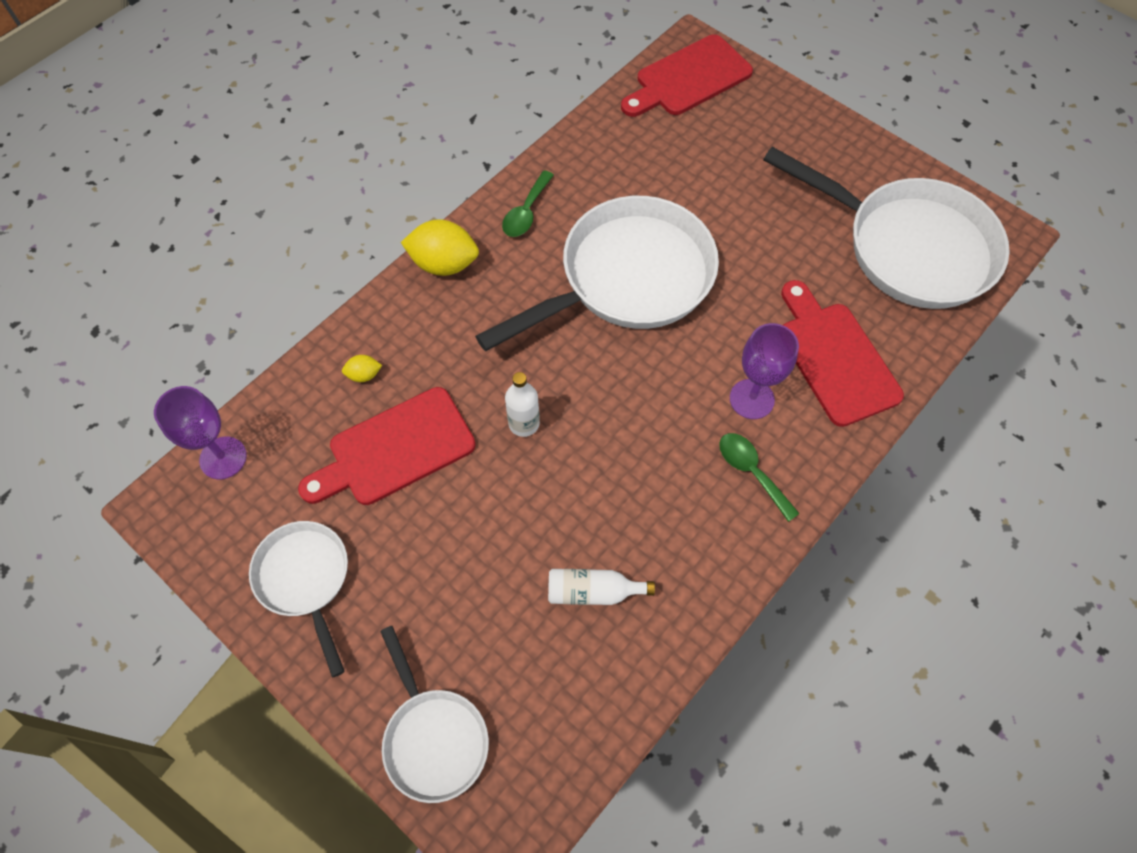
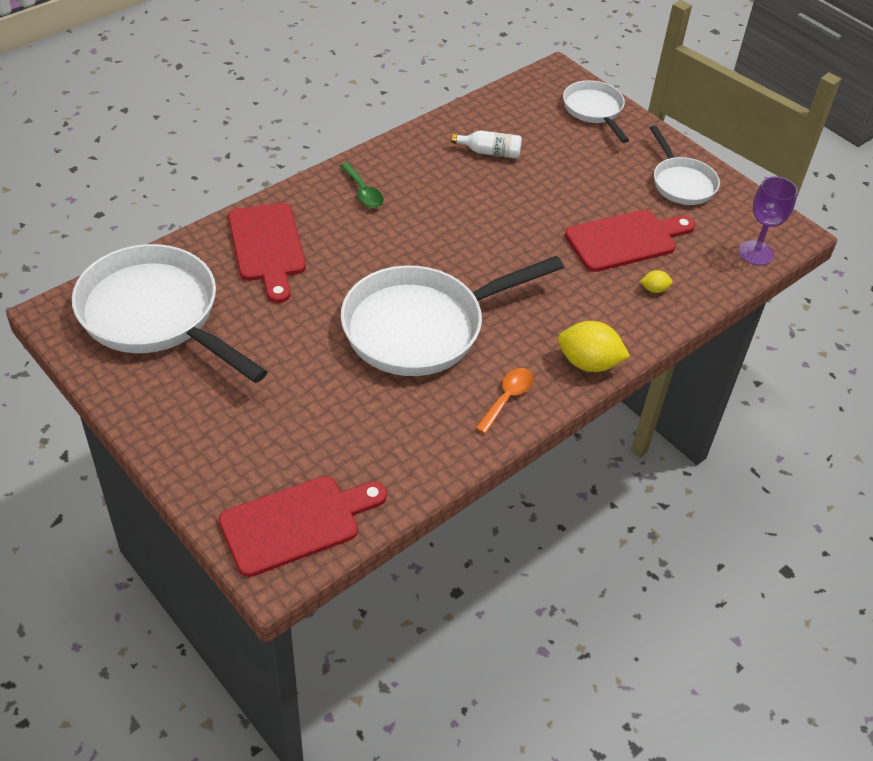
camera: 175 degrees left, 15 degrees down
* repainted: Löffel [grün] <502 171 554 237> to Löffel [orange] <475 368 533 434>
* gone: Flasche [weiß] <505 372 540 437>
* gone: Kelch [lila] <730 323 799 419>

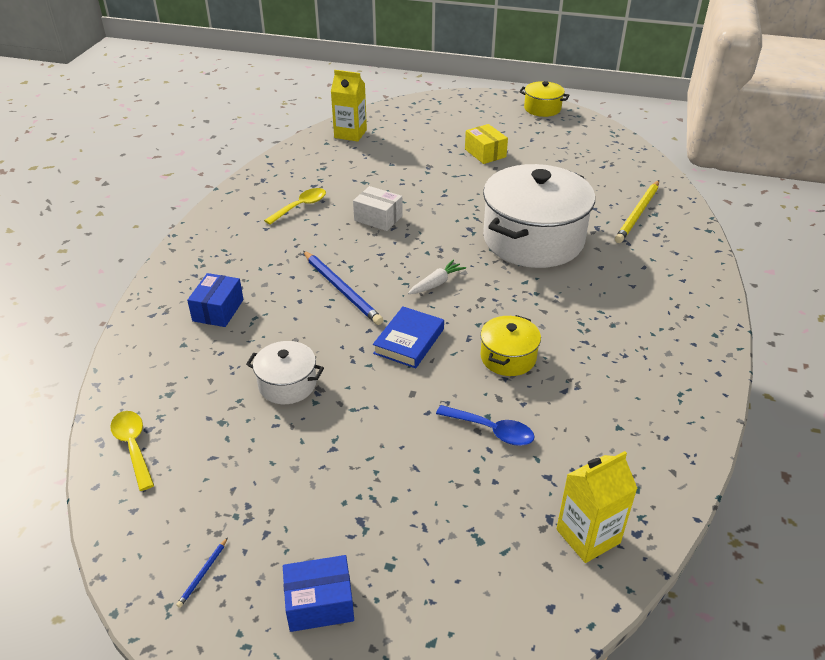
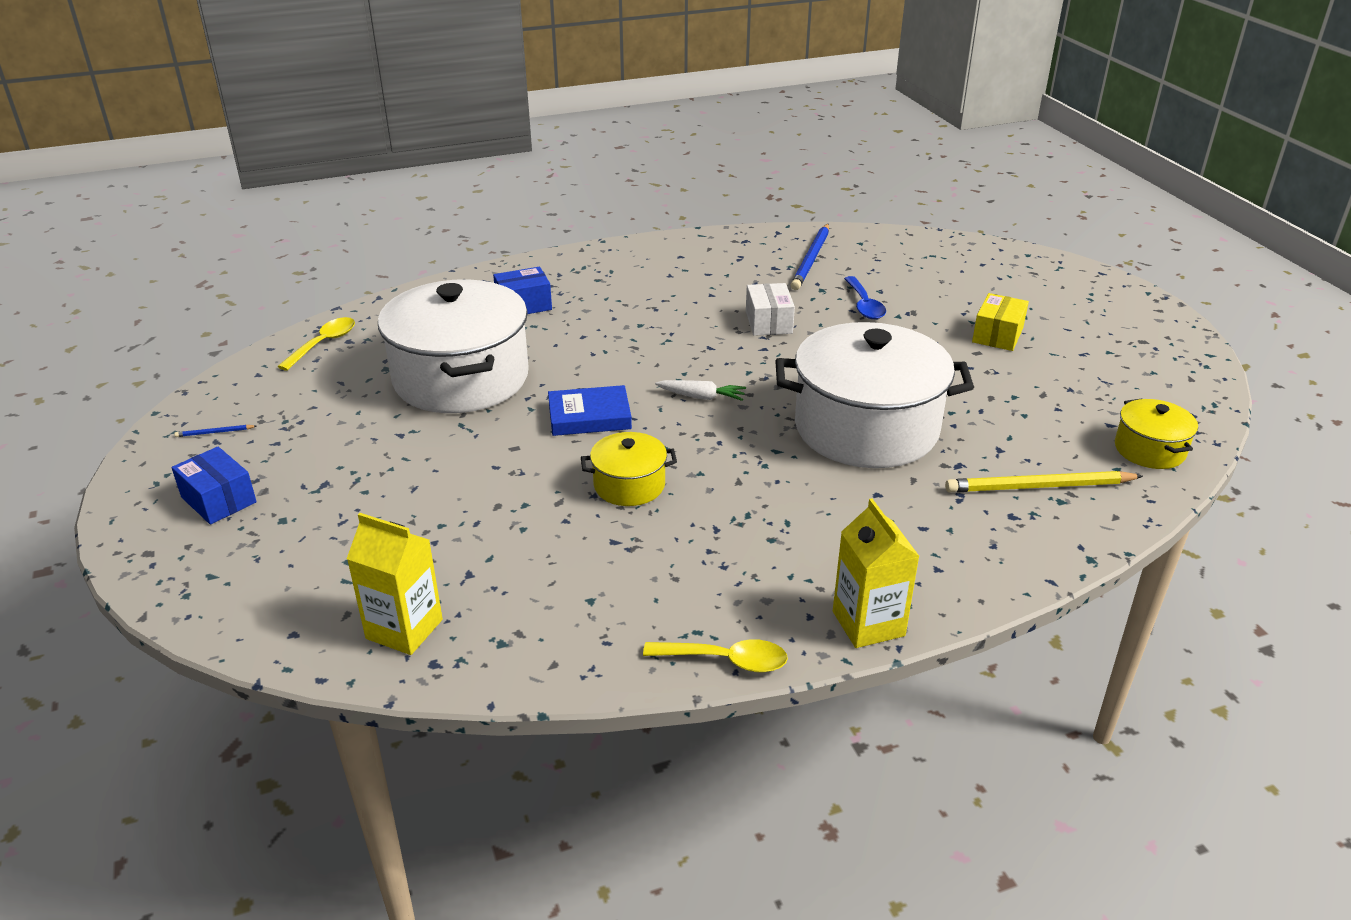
camera: 55 degrees right, 5 degrees down
* scaled: Kochtopf [weiß] <246 341 324 404> = <378 279 529 413> x2.15
* shifted: Löffel [gelb] <264 188 326 225> to <643 639 788 673>
* shifted: Bleistift [blau] <303 251 383 325> to <791 224 829 290>
* shifted: Getränkekarton [gelb] <331 70 367 142> to <833 498 920 648>
* shifted: Löffel [blau] <436 405 535 446> to <844 276 886 319>
* shifted: Kochtopf [gelb] <519 81 569 117> to <1115 399 1198 469>

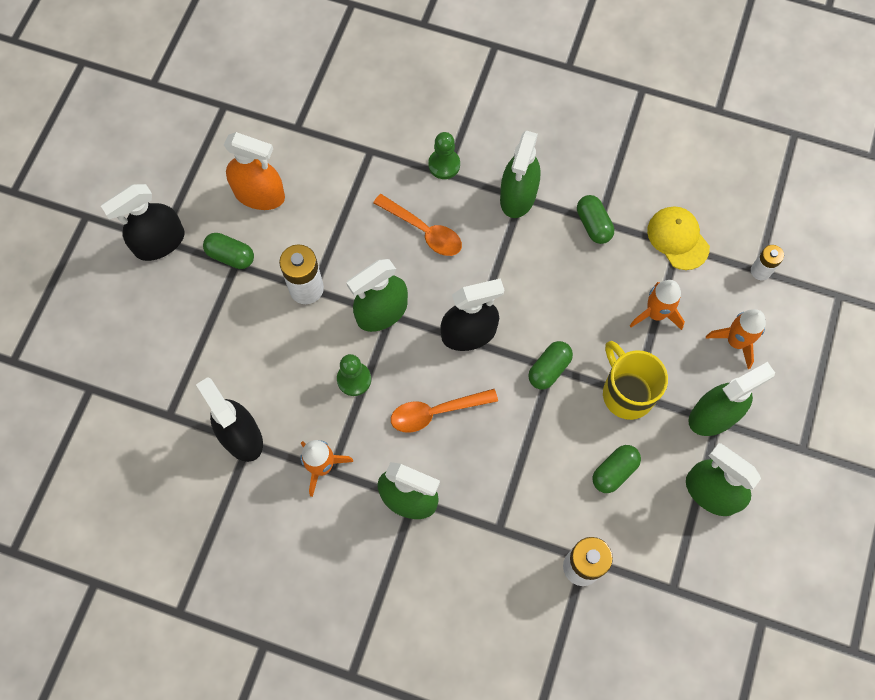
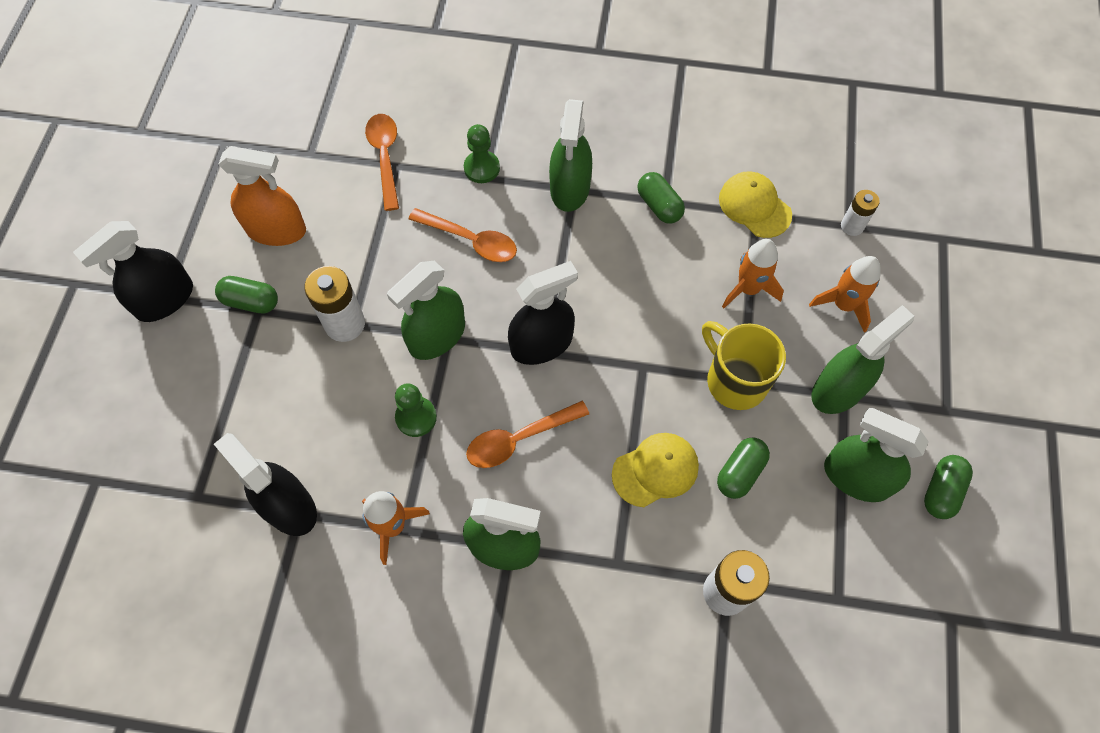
camera: 10 degrees left, 5 degrees down
* shifted: Kapsel [grün] <528 341 573 390> to <924 455 973 519>
* new: Löffel [orange] <365 114 399 211>
* new: Kappe [gelb] <612 433 699 507>

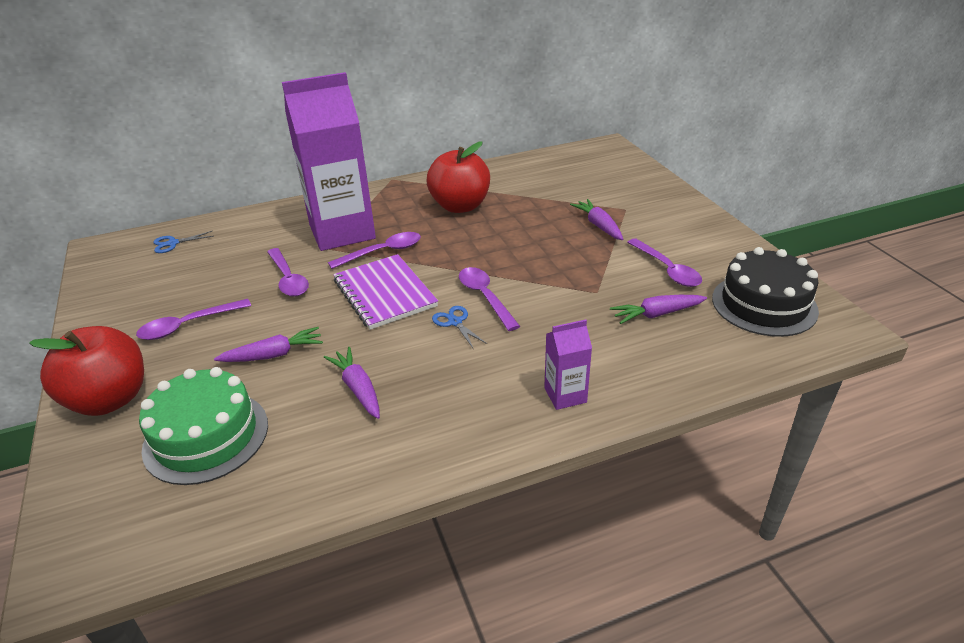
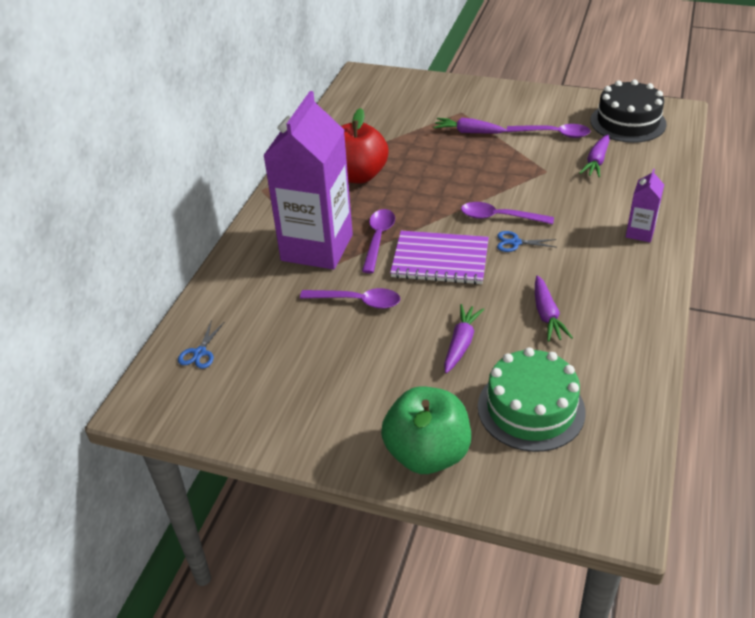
camera: 50 degrees left, 5 degrees up
* repainted: Apfel [rot] <29 326 144 416> to Apfel [grün] <381 386 471 474>
* gone: Löffel [lila] <136 299 251 340>
* rotated: Karotte [lila] <324 347 380 419> = <535 275 573 342> 105 degrees counterclockwise

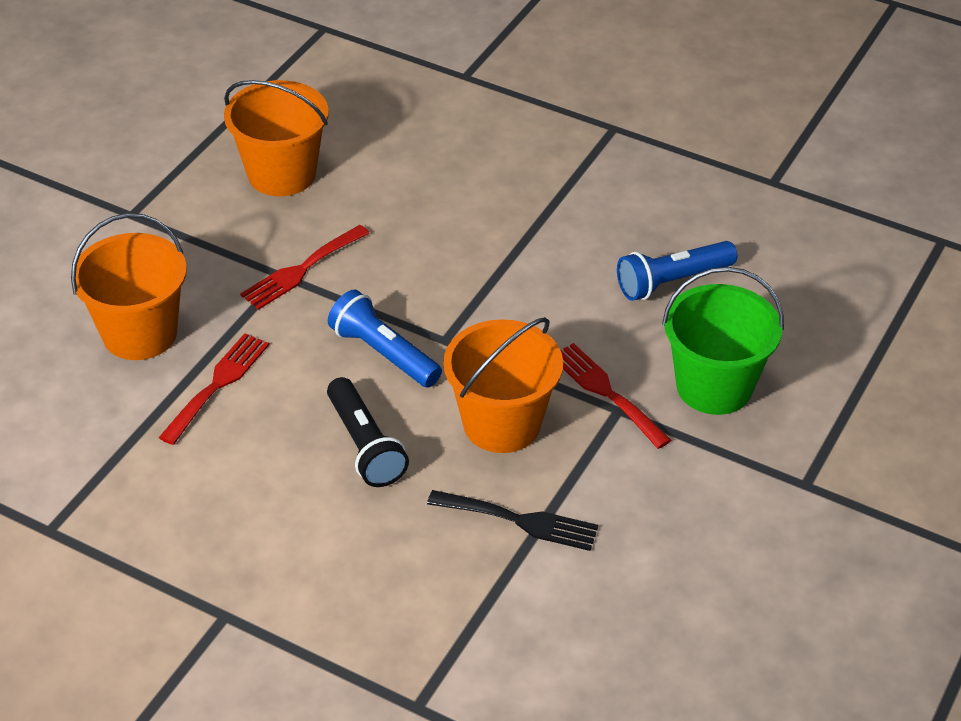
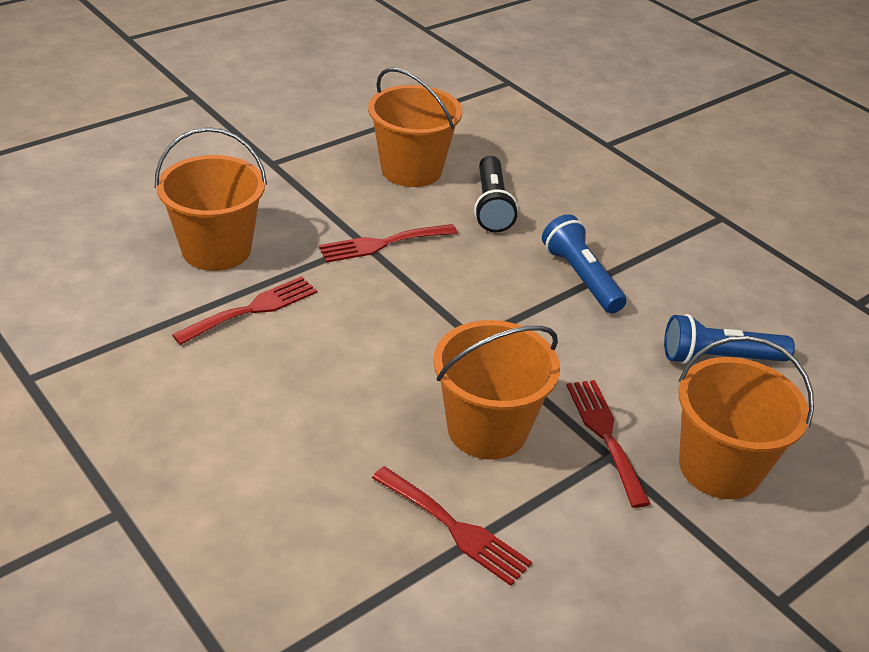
camera: 20 degrees right, 5 degrees down
* shifted: Taschenlampe [schwarz] <327 377 409 487> to <474 156 518 232>
* shifted: Taschenlampe [blau] <328 289 442 388> to <542 214 626 313>
* repainted: Gabel [schwarz] <427 490 599 551> to Gabel [rot] <372 466 532 586>
* repainted: Eimer [grün] <662 267 784 415> to Eimer [orange] <678 336 814 499>

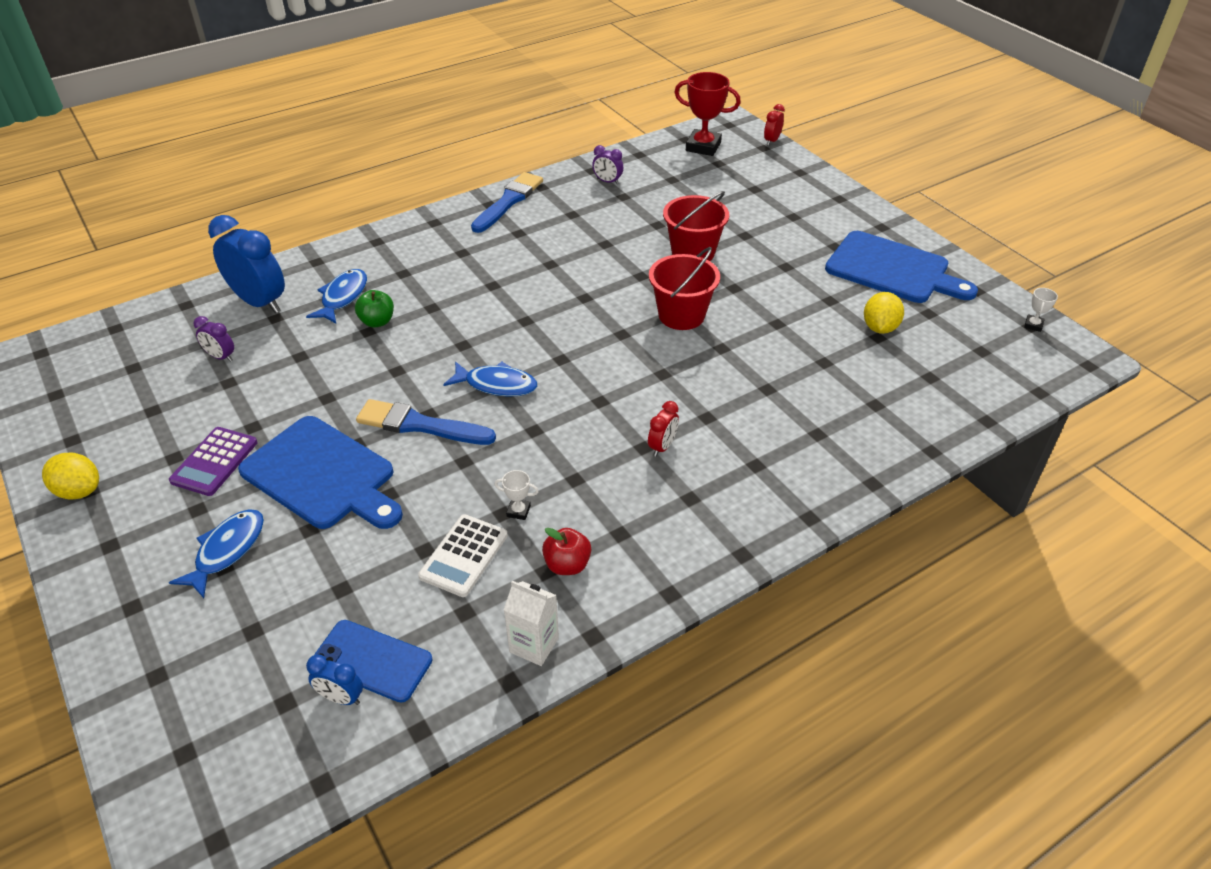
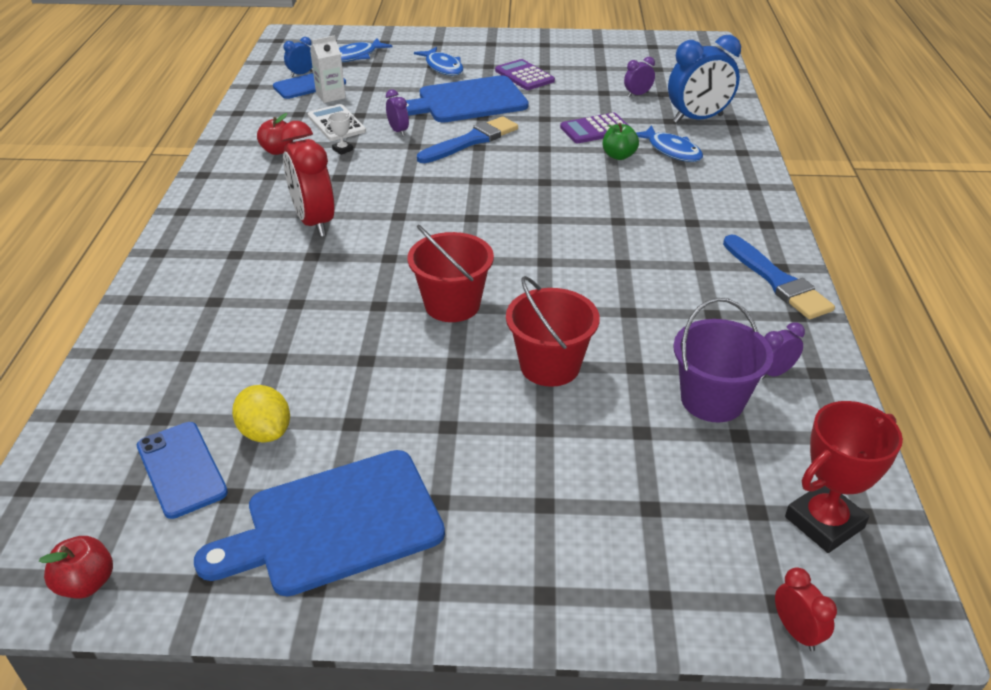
camera: 125 degrees right, 5 degrees down
* gone: Zitrone [gelb] <42 453 99 500>
* shifted: Fisch [blau] <443 361 537 397> to <339 38 392 62>
* shifted: Getränkekarton [weiß] <504 581 559 666> to <310 35 346 103>
* scaled: Wecker [rot] <648 401 679 457> = <280 121 335 237> x2.10
* swapped: Pokal [weiß] <1024 288 1058 332> to Apfel [rot] <39 536 113 599>
* new: Handy [blau] <137 422 228 519>
* new: Wecker [lila] <386 89 409 136>
* new: Taschenrechner [lila] <560 113 628 143>
* new: Eimer [lila] <673 298 773 422>

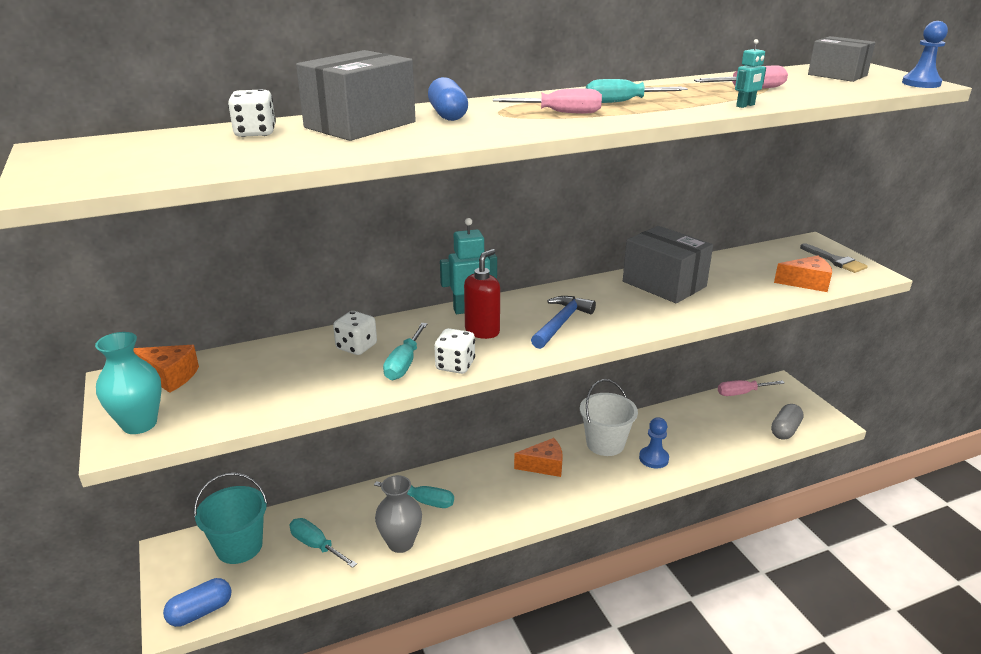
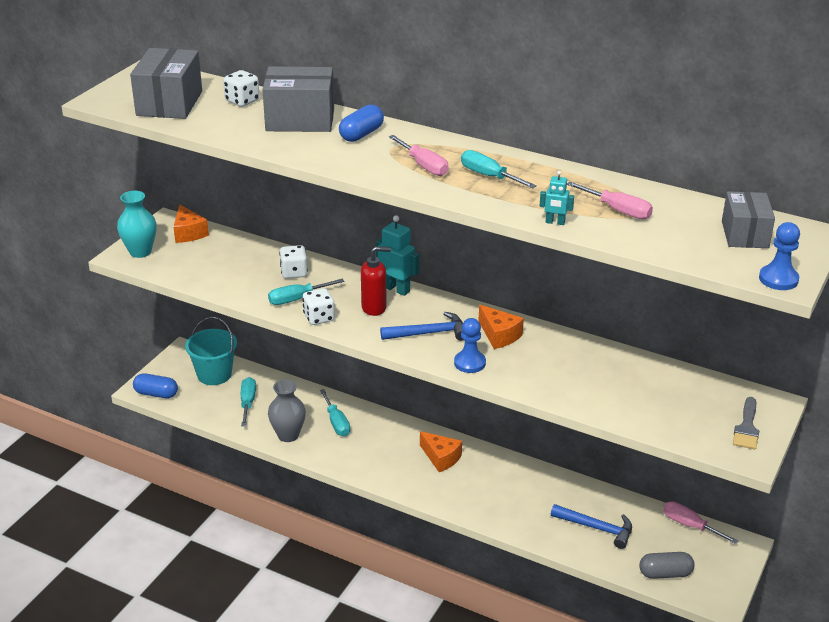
camera: 50 degrees right, 5 degrees up
* gone: Eimer [weiß] <580 379 638 456>
* shifted: Schachtel [grau] <623 226 713 303> to <130 48 202 119>
* shifted: Bauer [blau] <639 417 669 469> to <454 318 486 373>
* shifted: Käse [orange] <774 255 832 292> to <479 305 524 349>
* new: Hammer [blau] <551 504 632 549>

